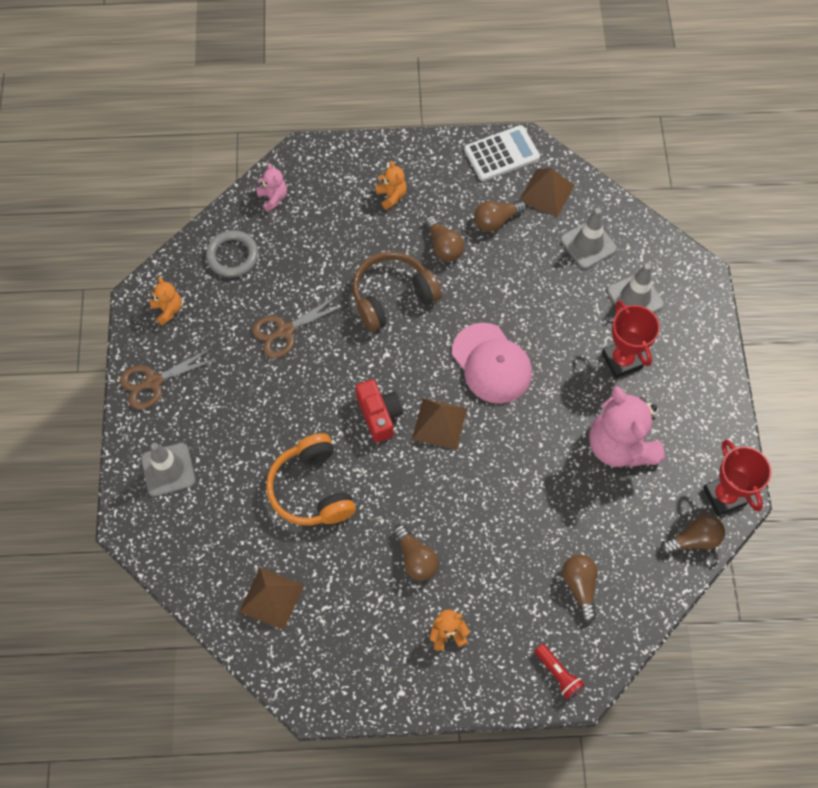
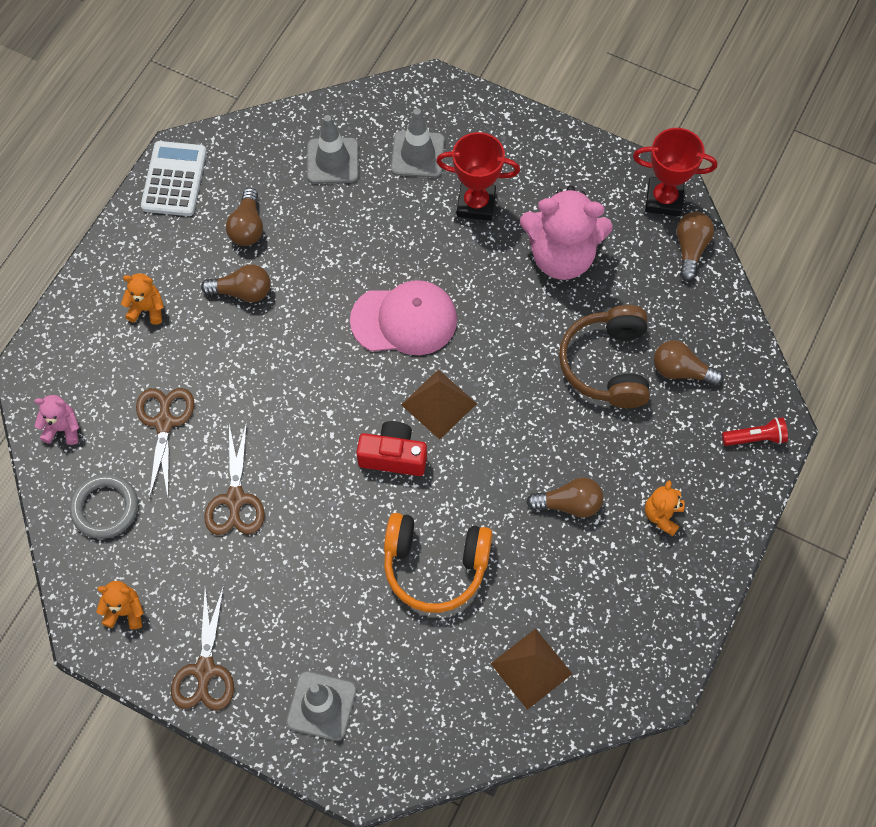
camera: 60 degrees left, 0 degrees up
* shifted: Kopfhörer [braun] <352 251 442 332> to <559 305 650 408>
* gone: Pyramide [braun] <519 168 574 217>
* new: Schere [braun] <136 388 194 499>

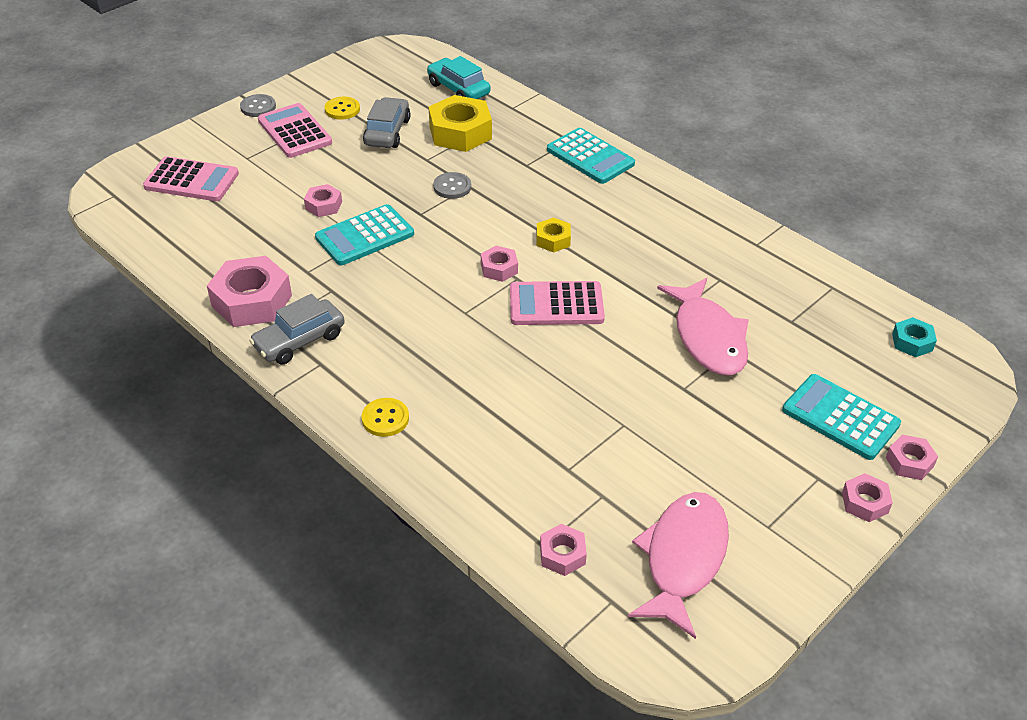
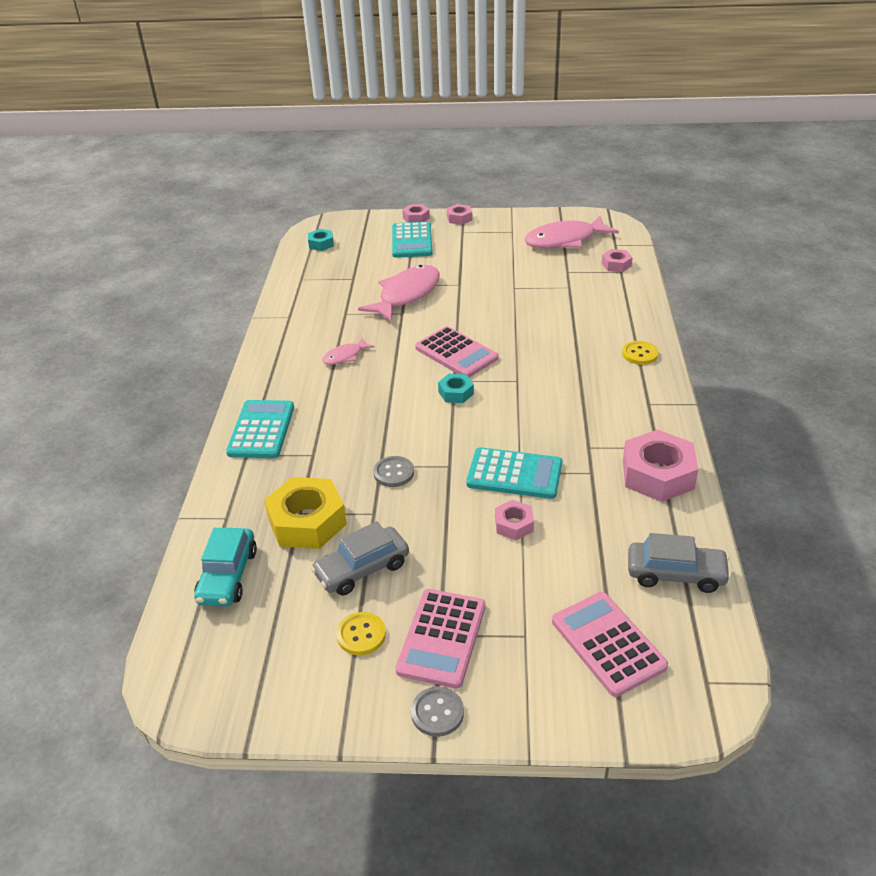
camera: 130 degrees left, 5 degrees down
* shifted: Auto [grau] <249 294 345 365> to <628 533 731 593>
* repainted: Sechskantmutter [rosa] <481 246 518 282> to Sechskantmutter [türkis] <438 374 474 403>
* gone: Sechskantmutter [gelb] <537 217 571 253>
* new: Fisch [rosa] <322 338 375 365>

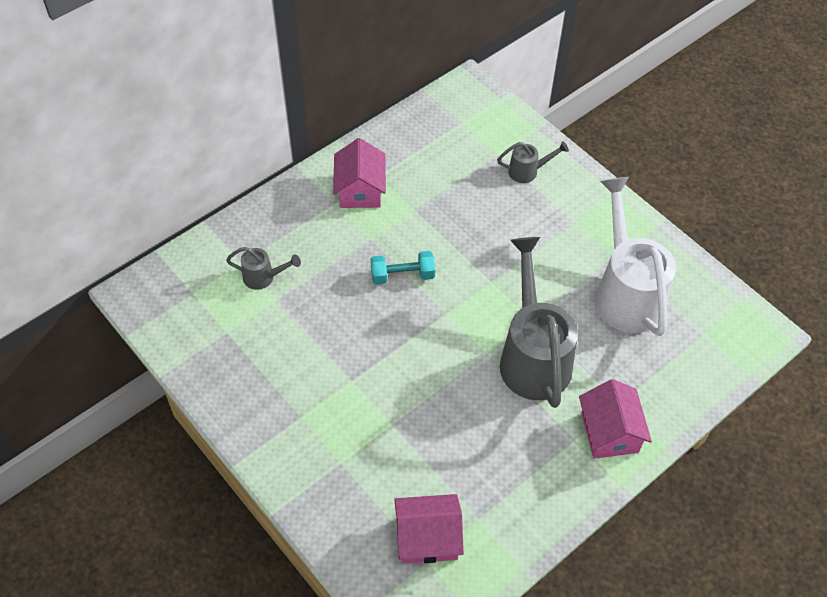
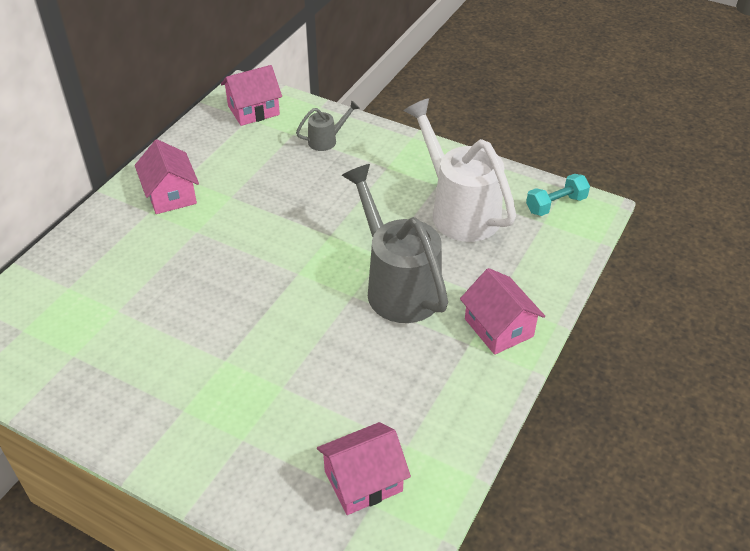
camera: 20 degrees left, 10 degrees down
* gone: Gießkanne [grau] <226 247 301 290>
* shifted: Hantel [türkis] <371 251 435 285> to <526 174 590 216>
* new: Haus [rosa] <221 65 282 126>

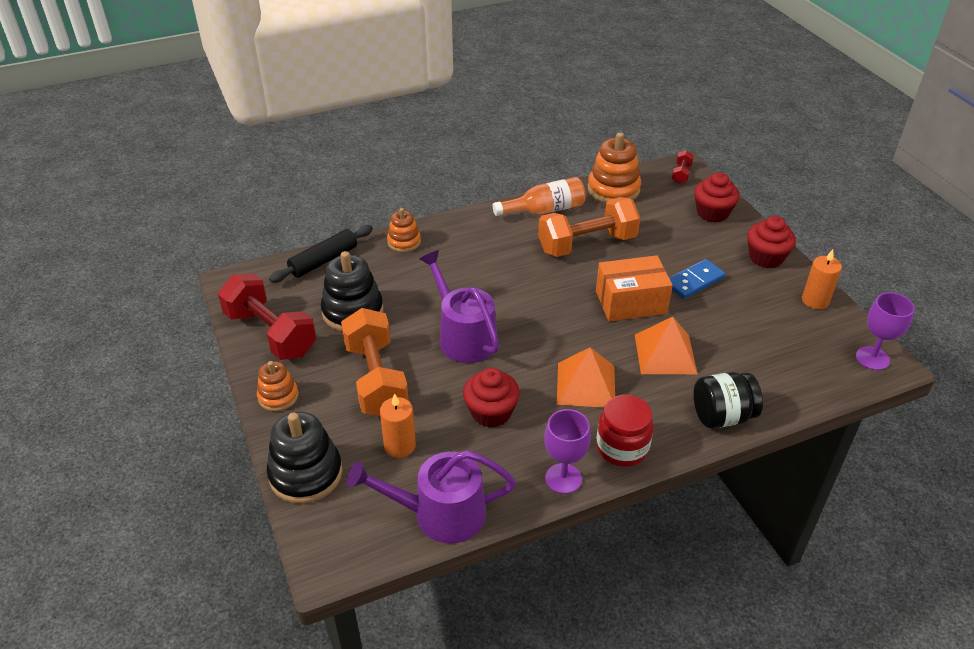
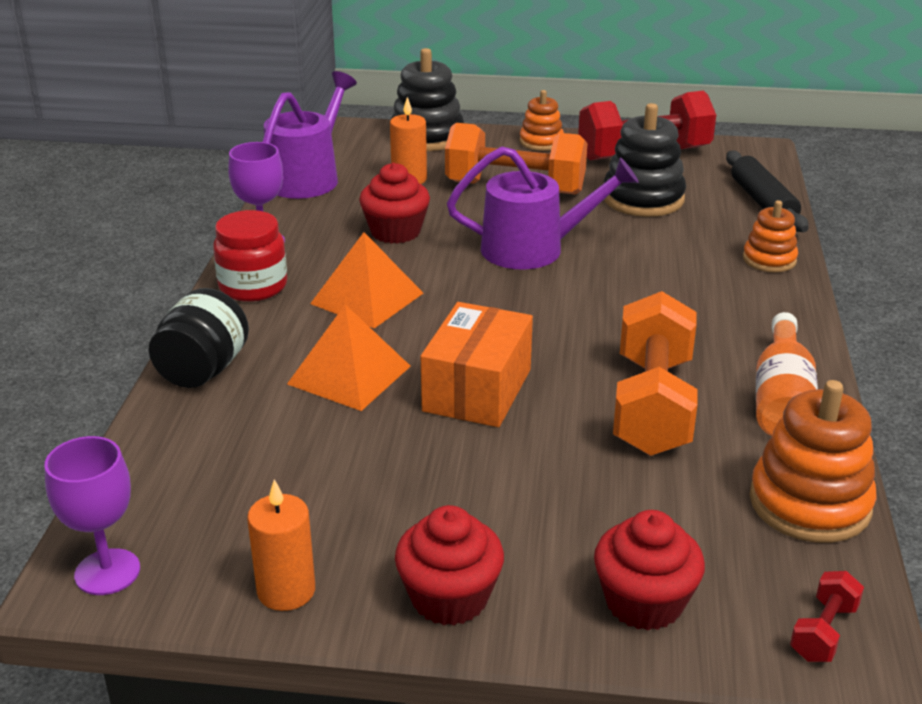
camera: 120 degrees right, 10 degrees down
* gone: Dominostein [blau] <669 259 726 299>
* rotated: Hantel [rot] <672 150 694 184> = <790 571 864 662> 75 degrees clockwise

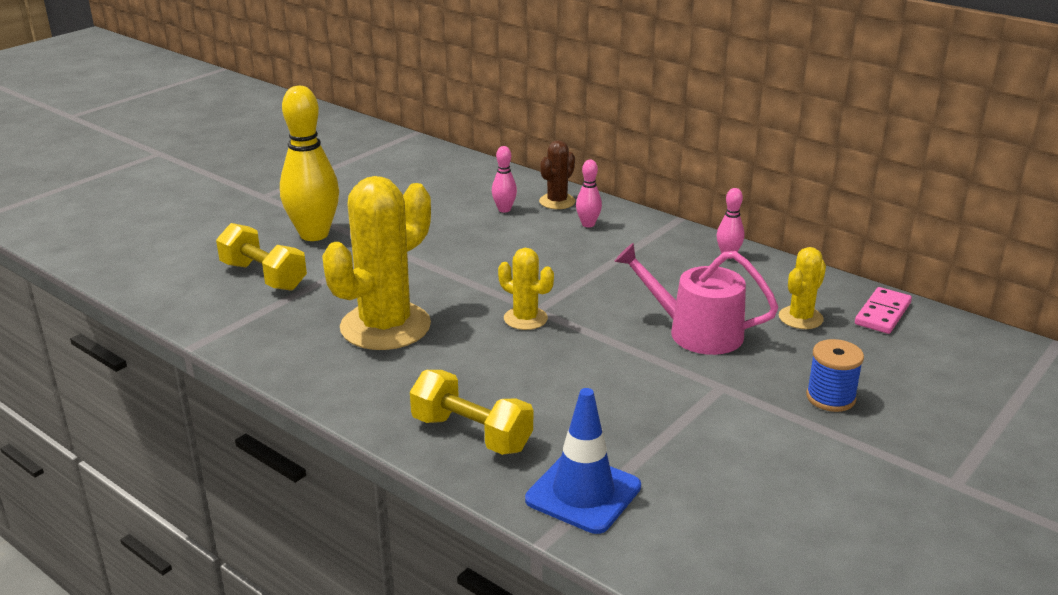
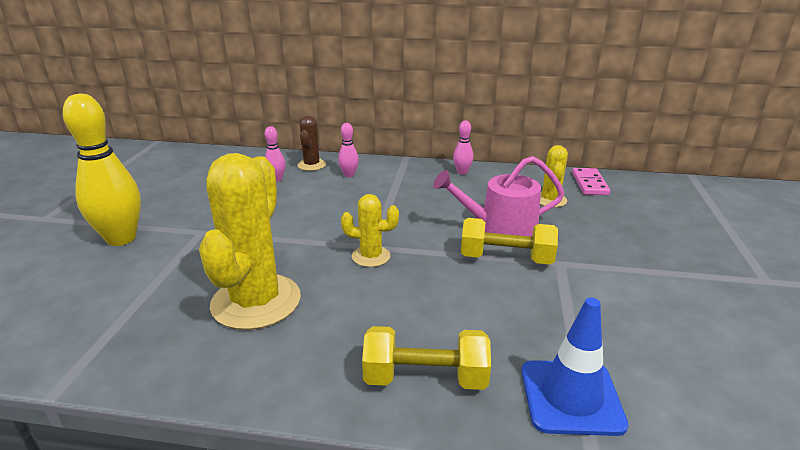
camera: 30 degrees left, 0 degrees up
* shifted: Hantel [gelb] <216 223 307 291> to <461 218 558 265>
* gone: Garnrolle [blau] <806 339 864 412>

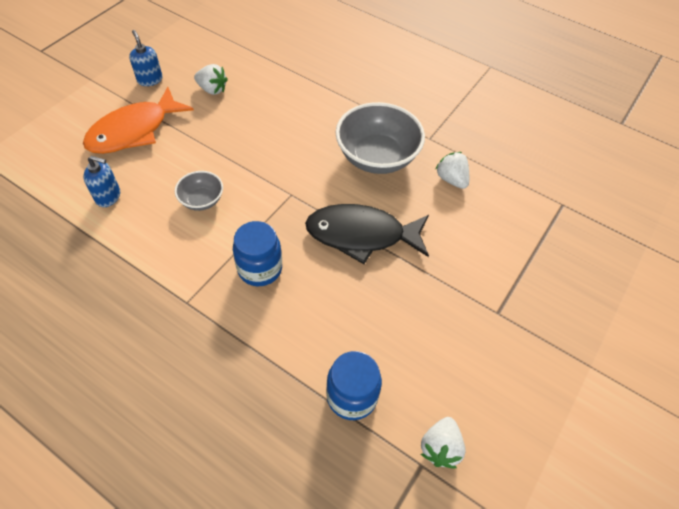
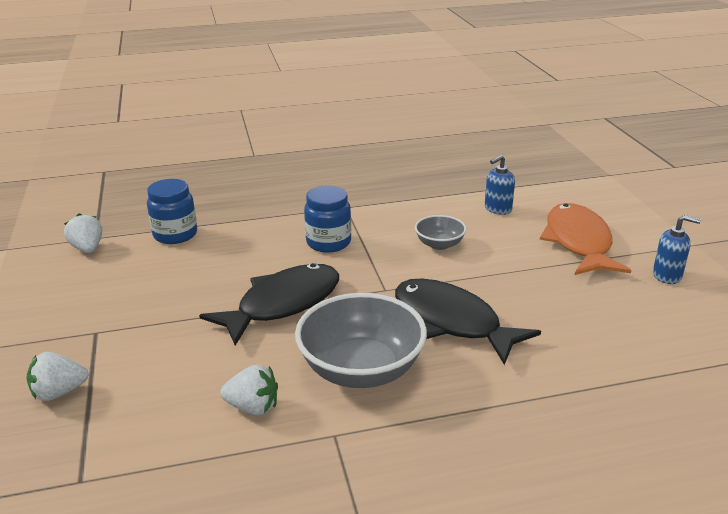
camera: 135 degrees right, 25 degrees down
* shifted: Erdbeere [weiß] <194 64 228 95> to <27 352 89 401>
* new: Fisch [schwarz] <395 278 541 365>

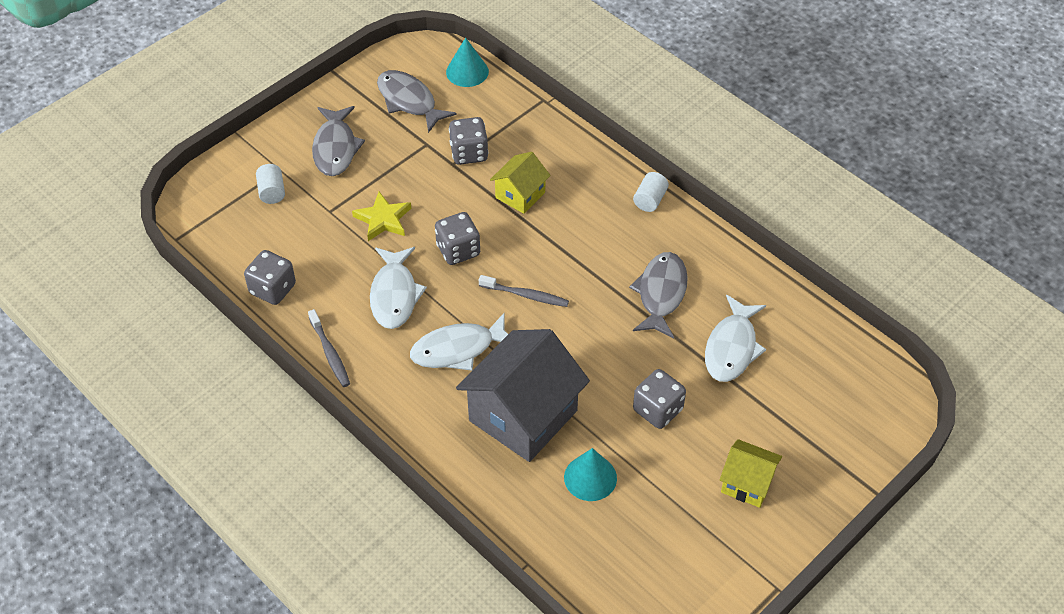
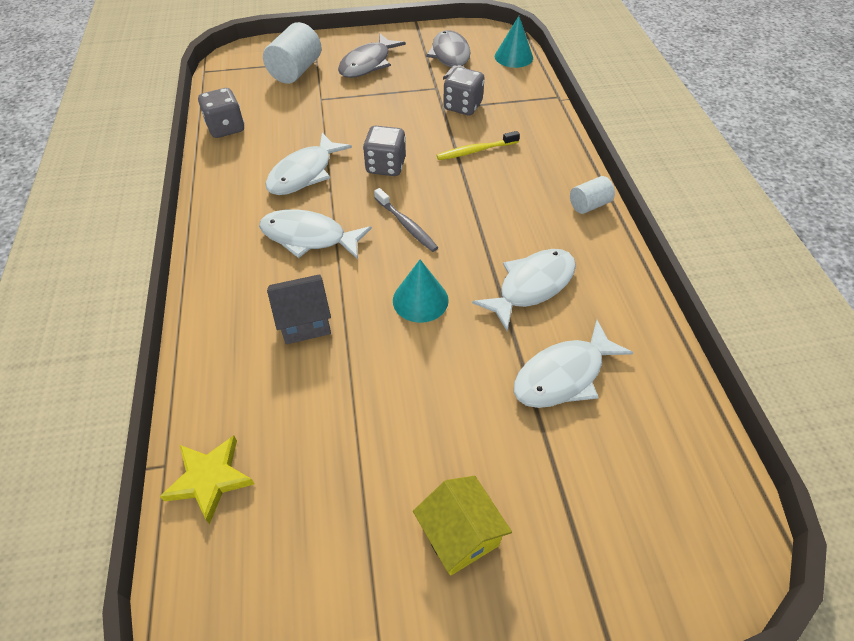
camera: 35 degrees right, 0 degrees up
* scaled: Vollzylinder [weiß] <256 164 285 204> = <263 22 321 84> x1.75
* gone: Zahnbürste [grau] <308 309 350 387>
* shifted: Stern [gelb] <352 192 411 241> to <160 435 255 524>
* scaled: Haus [grau] <456 329 590 462> = <267 274 331 344> x0.52
* swapped: Haus [gelb] <490 152 551 214> to Zahnbürste [gelb] <436 131 520 160>
* shifted: Kegel [türkis] <564 448 617 501> to <393 259 449 323>
* repainted: Fisch [grau] <629 252 688 338> to Fisch [weiß] <472 249 576 331>
* gone: Spielwürfel [grau] <633 369 686 429>

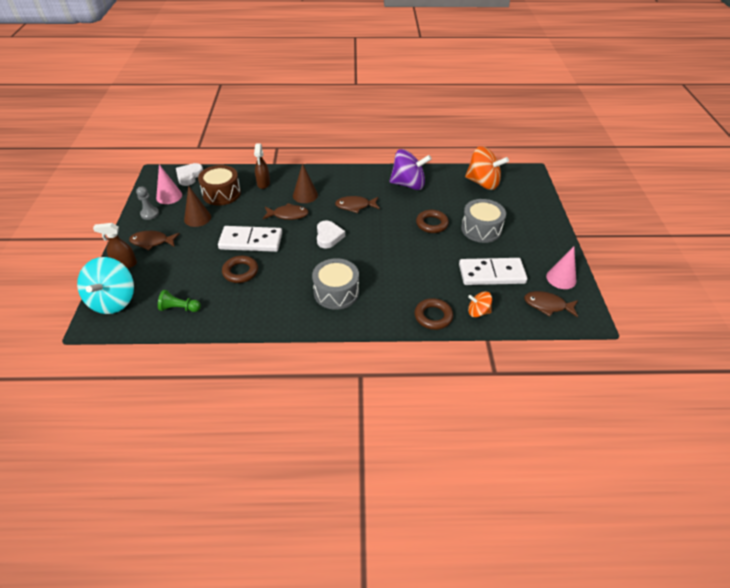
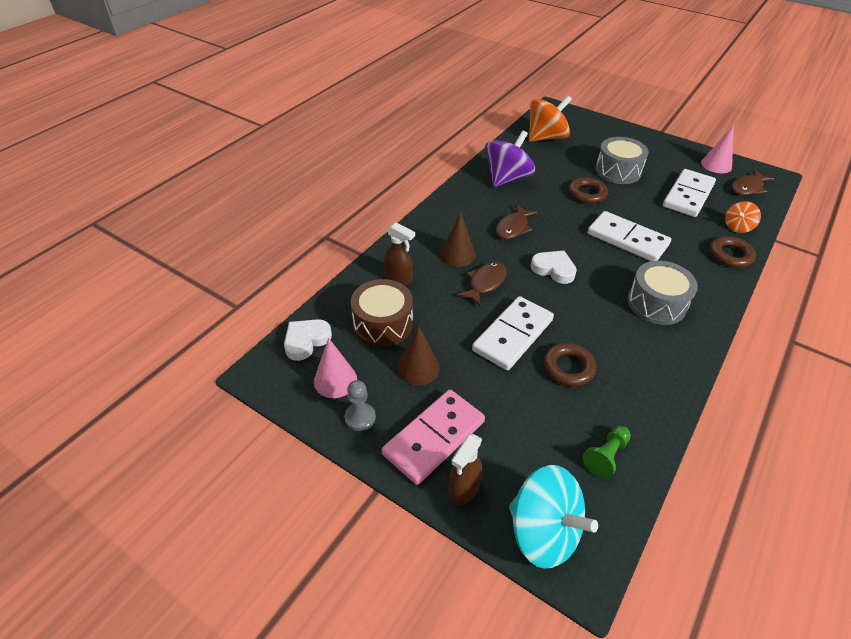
camera: 55 degrees left, 0 degrees up
* swapped: Fisch [braun] <129 231 180 251> to Dominostein [rosa] <382 390 485 485>
* rotated: Herz [weiß] <176 163 203 186> = <284 319 332 361> 75 degrees clockwise
* new: Dominostein [weiß] <588 211 671 261>

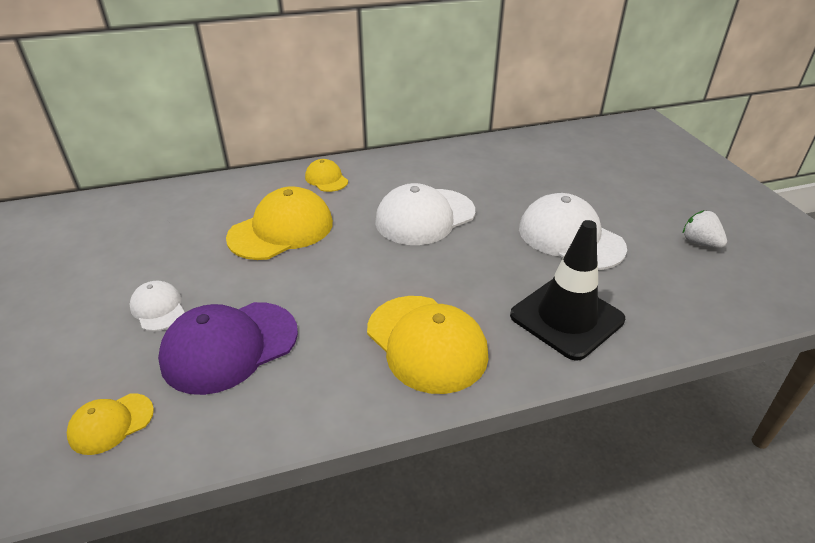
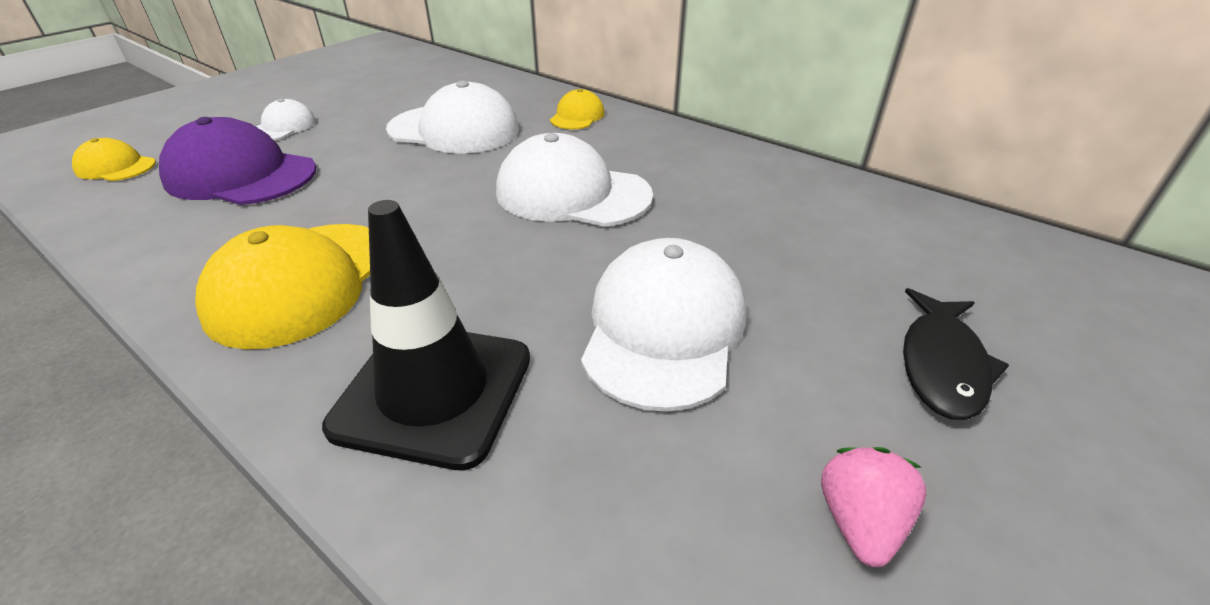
camera: 55 degrees right, 0 degrees up
* repainted: Kappe [gelb] <226 186 333 260> to Kappe [weiß] <386 81 519 154>
* repainted: Erdbeere [weiß] <683 210 727 248> to Erdbeere [rosa] <821 447 926 567>
* new: Fisch [schwarz] <903 288 1009 420>

